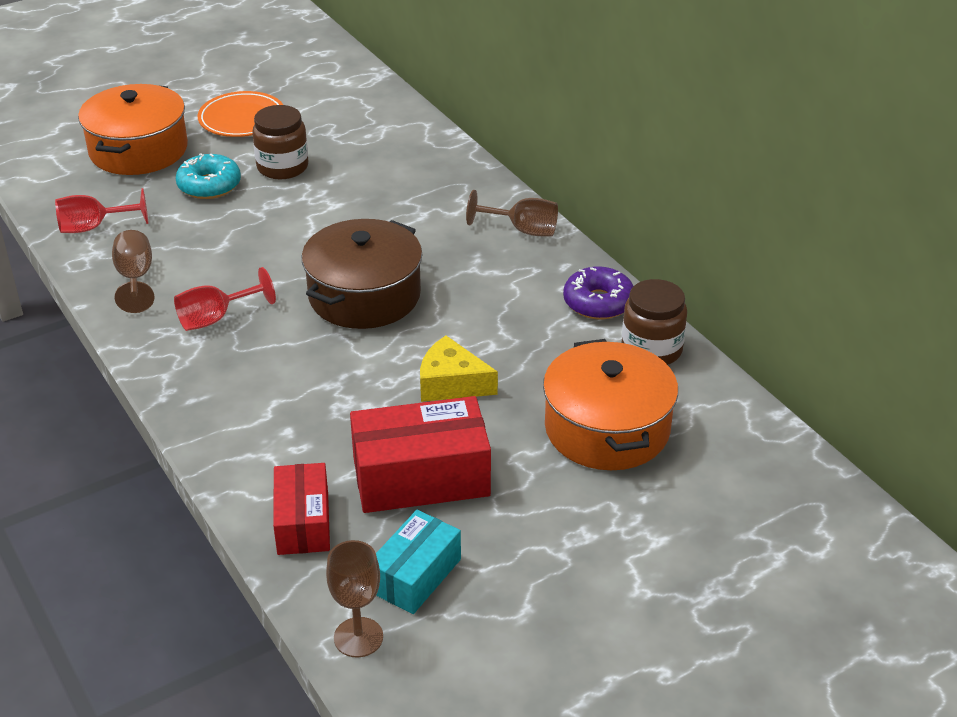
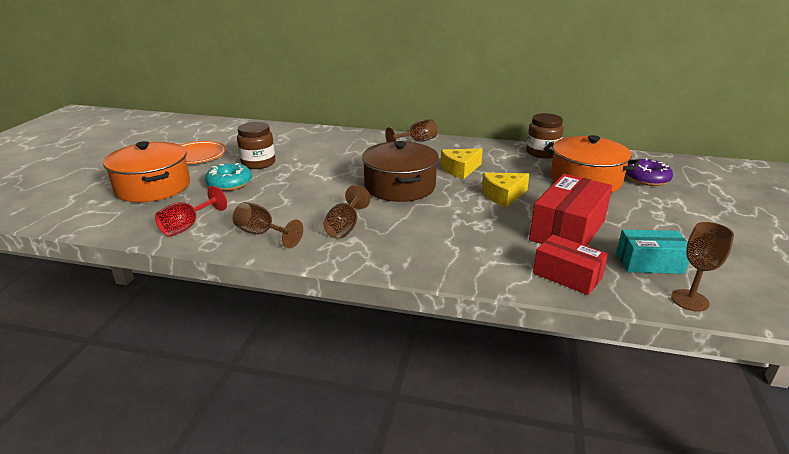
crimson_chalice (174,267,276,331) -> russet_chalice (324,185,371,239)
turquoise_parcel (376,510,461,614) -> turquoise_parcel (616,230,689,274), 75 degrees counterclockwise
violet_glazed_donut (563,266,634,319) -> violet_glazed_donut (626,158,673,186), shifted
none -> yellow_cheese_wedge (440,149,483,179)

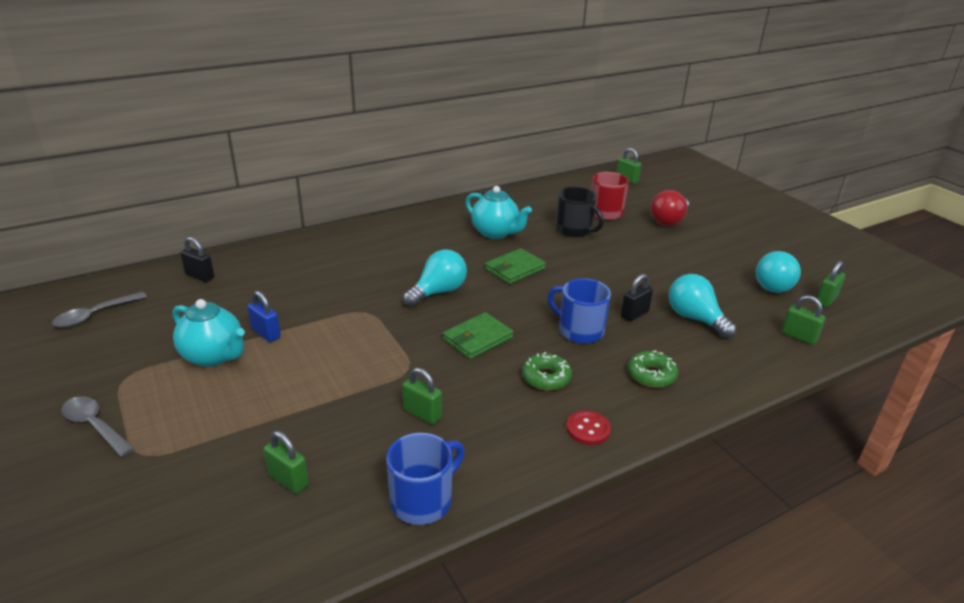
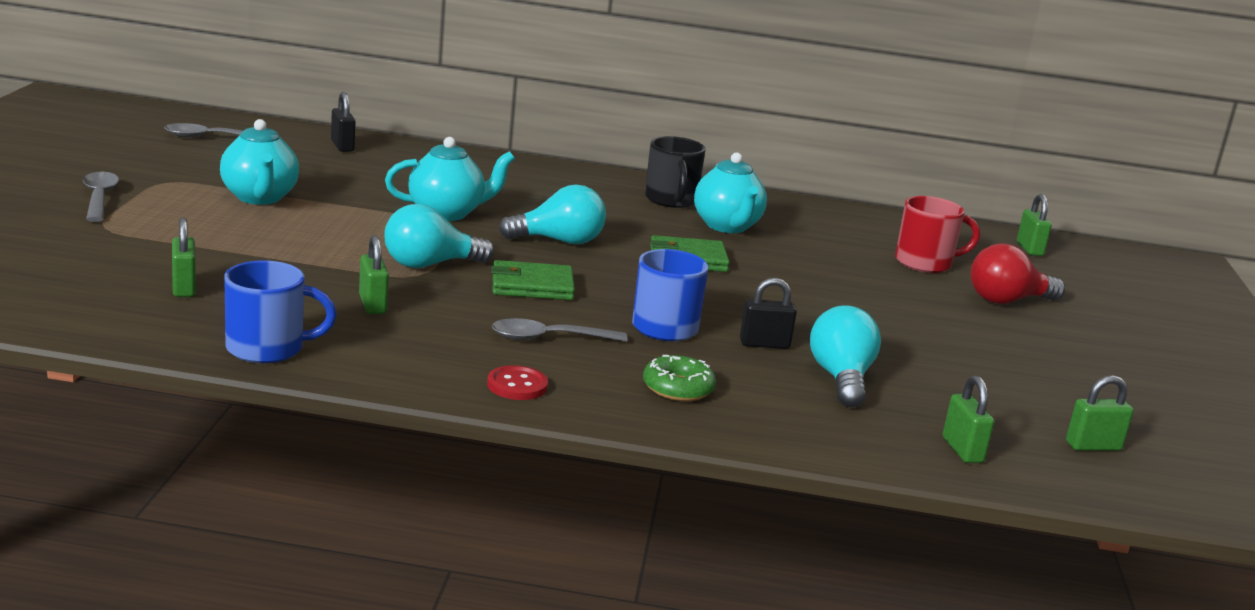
cobalt_lock (247,291,281,342) -> none
leaf-green_glazed_donut (522,352,572,391) -> gray_spoon (492,318,628,342)
ebony_mug (556,187,604,237) -> ebony_mug (645,136,706,208), shifted
turquoise_light_bulb (756,251,801,293) -> turquoise_light_bulb (384,204,494,268), shifted
none -> turquoise_teapot (385,137,515,221)

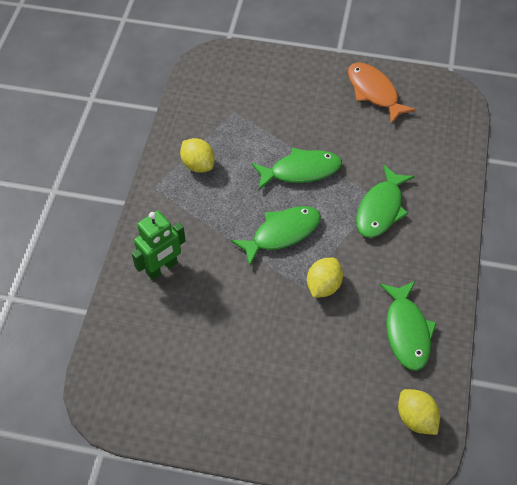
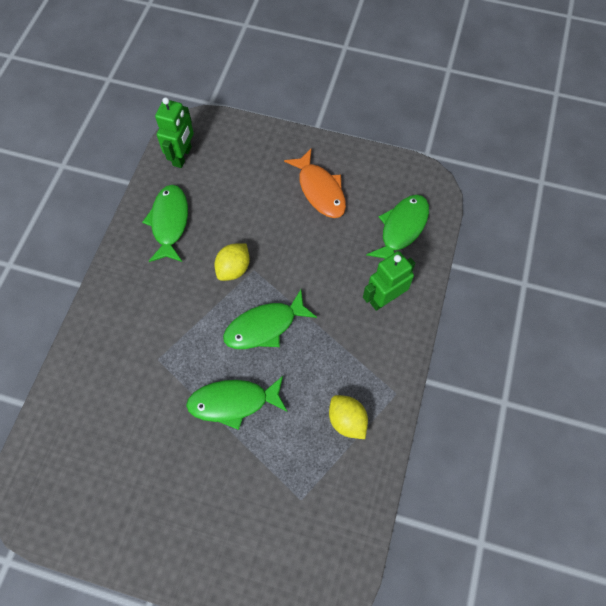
bright_orange_toy_fish (348,62,416,124) -> bright_orange_toy_fish (284,148,346,218), shifted
leaf-green_toy_fish (356,165,415,238) -> leaf-green_toy_fish (366,195,429,259), shifted
yellow_toy_lemon (398,389,440,435) -> leaf-green_robot_figure (155,97,194,168)

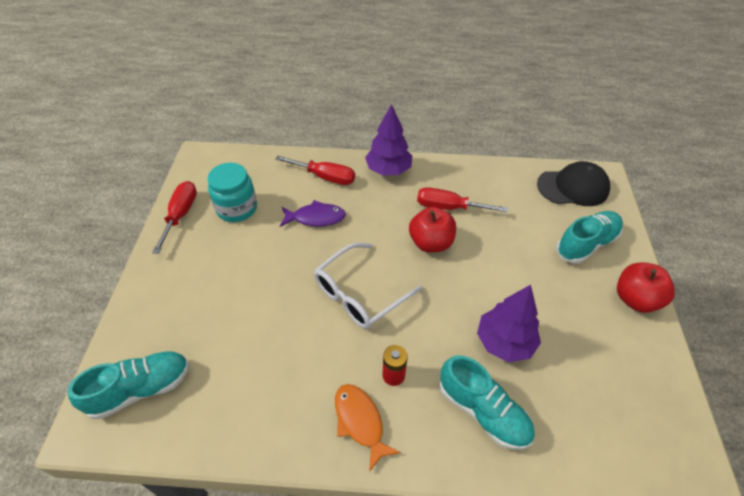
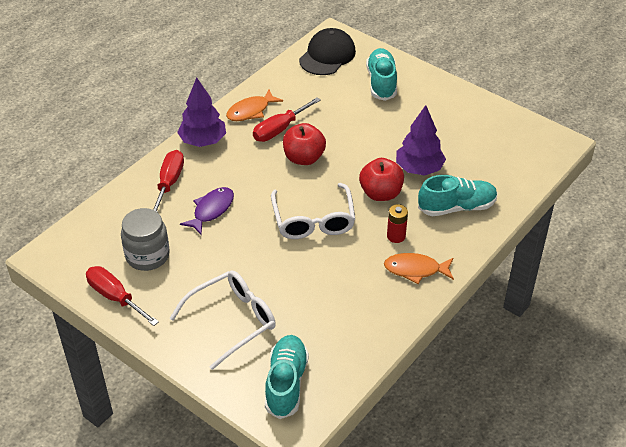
turquoise_jam_jar (208,163,257,222) -> gray_jam_jar (121,208,170,271)
crimson_flat_screwdriver (275,156,355,185) -> crimson_flat_screwdriver (153,150,184,212), 45 degrees counterclockwise
crimson_apple (617,262,675,313) -> crimson_apple (359,158,404,201), shifted
none -> white_glasses (169,271,276,370)
none -> bright_orange_toy_fish (226,90,283,121)

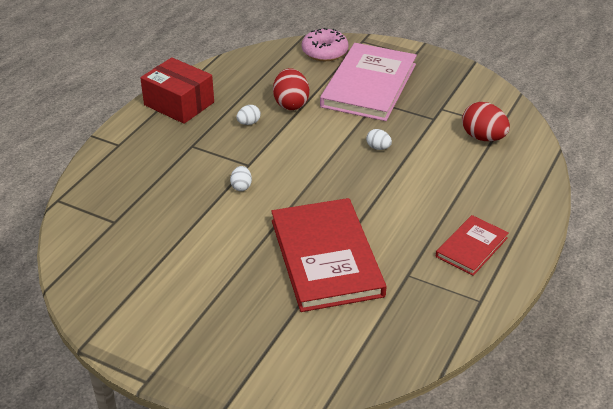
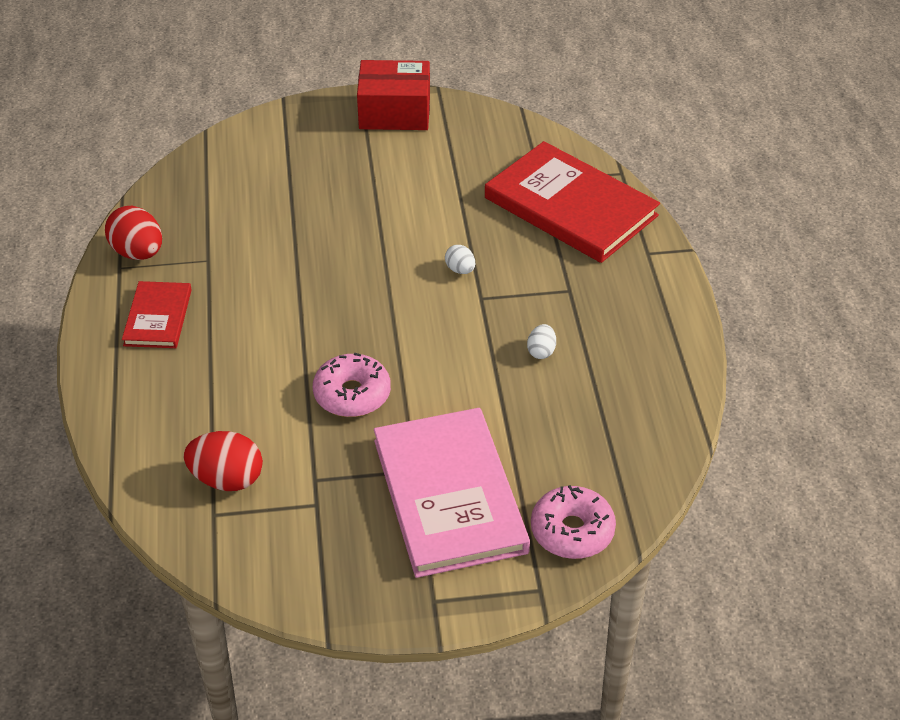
crimson_parcel (140,57,214,124) -> crimson_parcel (357,60,430,130), shifted
crimson_hardcover (271,198,386,312) -> crimson_hardcover (485,141,660,263), shifted
crimson_toy_egg (273,68,309,110) -> crimson_toy_egg (105,206,162,260), shifted
white_toy_egg (366,129,392,150) -> pink_glazed_donut (313,353,391,417)

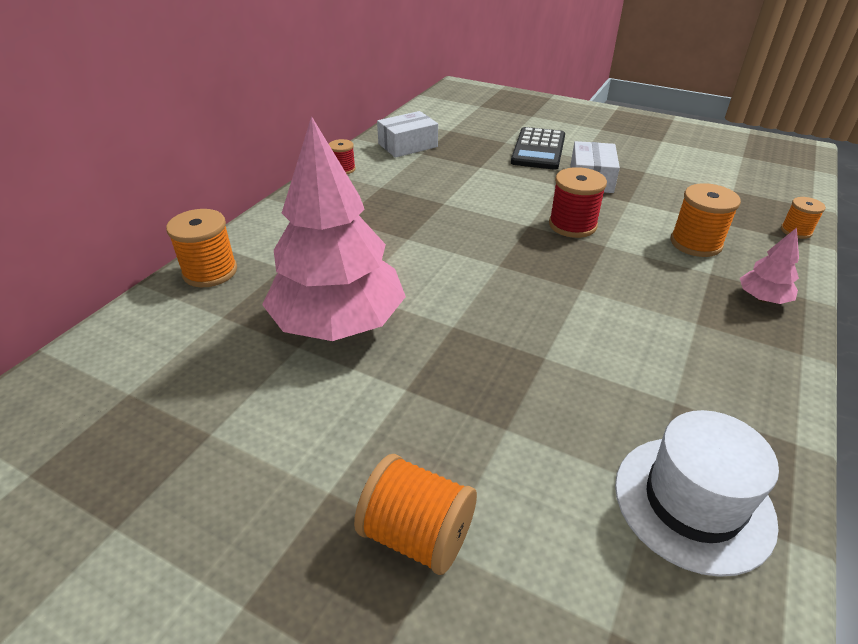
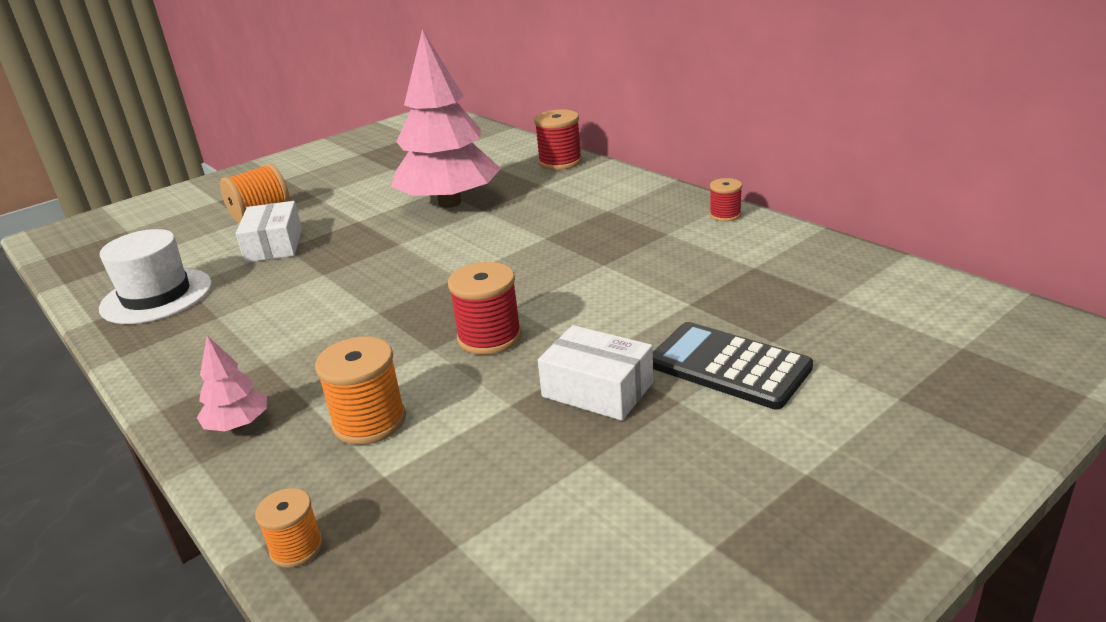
bright_orange_spool (166,209,237,287) -> crimson_spool (534,109,582,170)
white_parcel (377,111,438,158) -> white_parcel (236,201,302,263), shifted

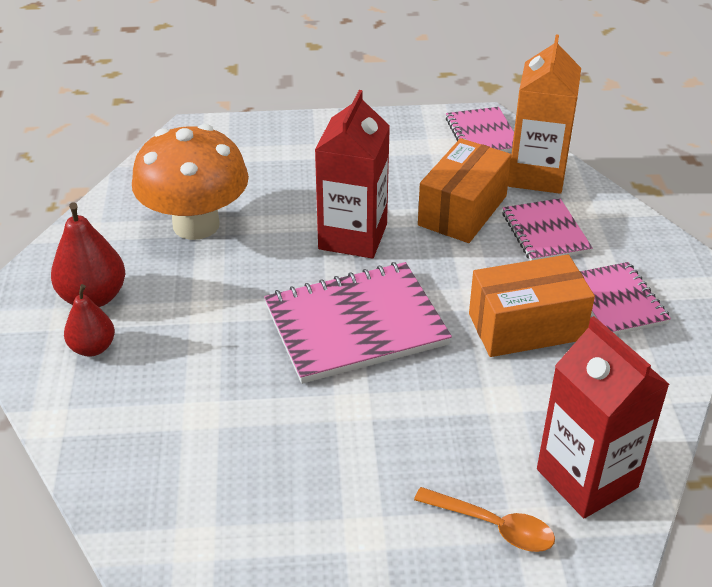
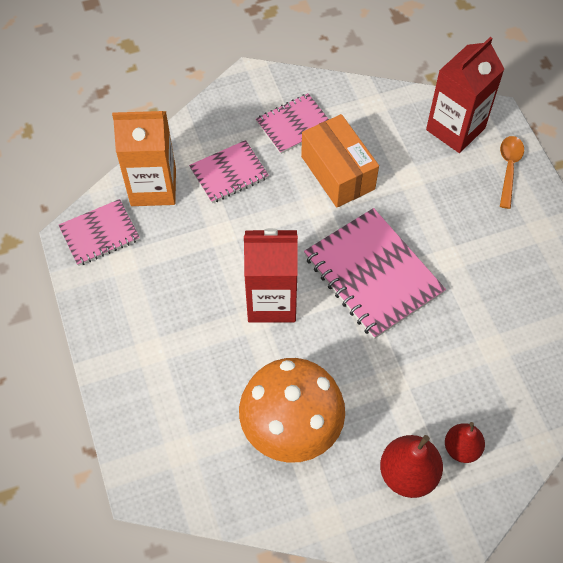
bright_orange_parcel (418,138,511,243) -> none

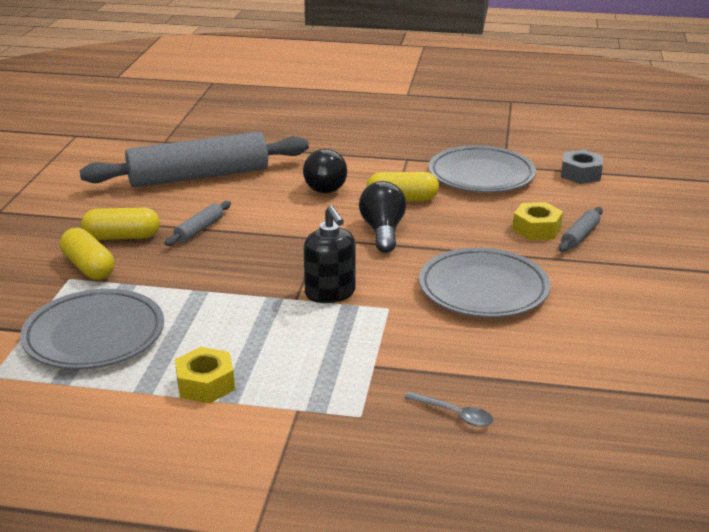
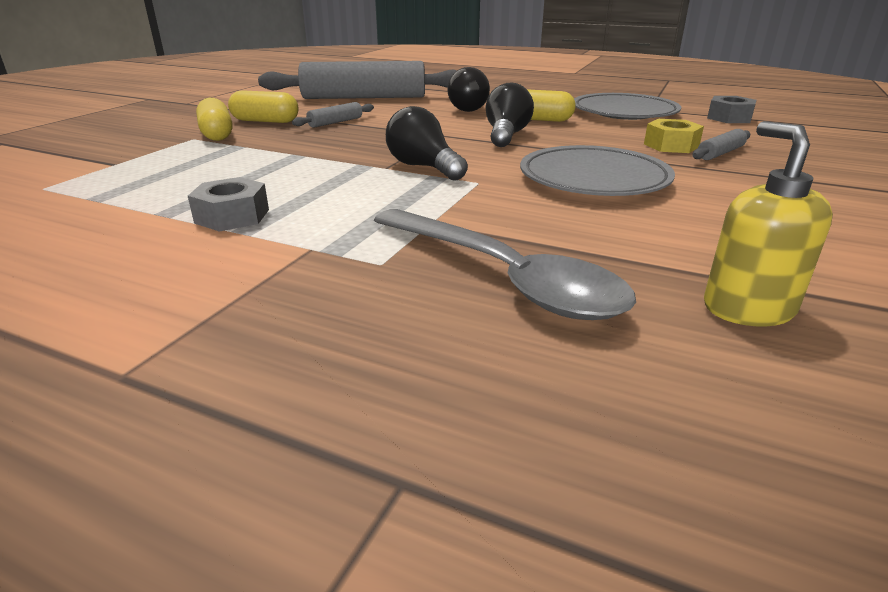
gray_dinner_plate (20,289,164,369) -> none
yellow_hexagon_nut (175,347,235,404) -> gray_hexagon_nut (188,177,269,232)
ebony_pump_bottle (304,205,355,303) -> ebony_light_bulb (386,106,468,180)
gray_spoon (405,391,493,427) -> gray_spoon (374,209,636,320), x2.49
none -> yellow_pump_bottle (704,121,833,326)

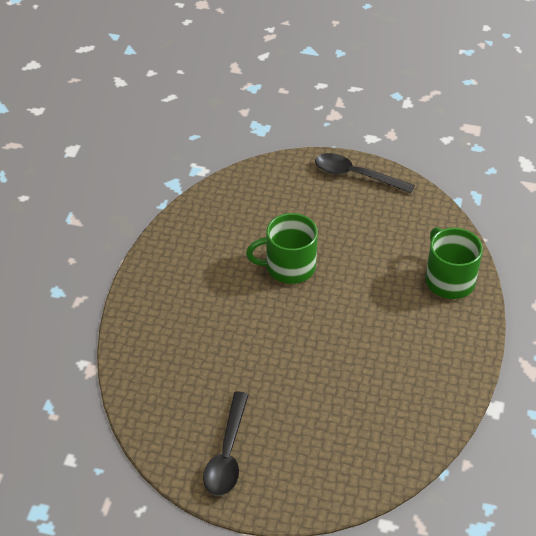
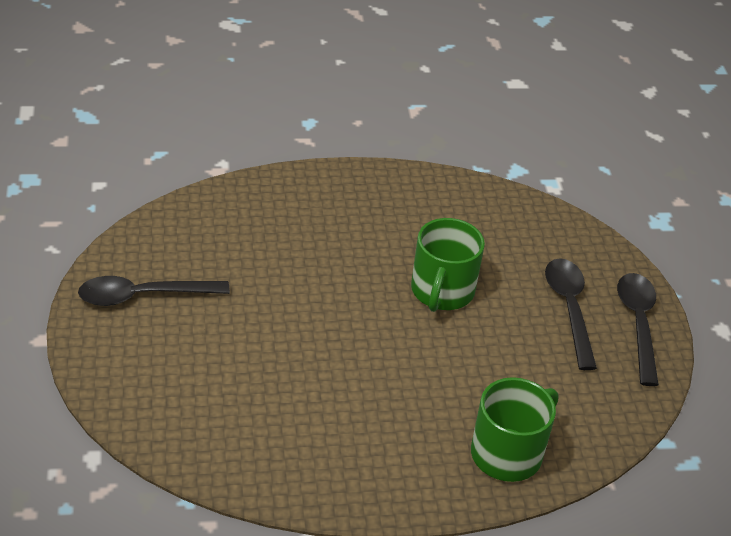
leaf-green_mug (246,213,318,284) -> leaf-green_mug (411,218,485,312), 135 degrees counterclockwise
none -> ebony_spoon (545,258,597,370)

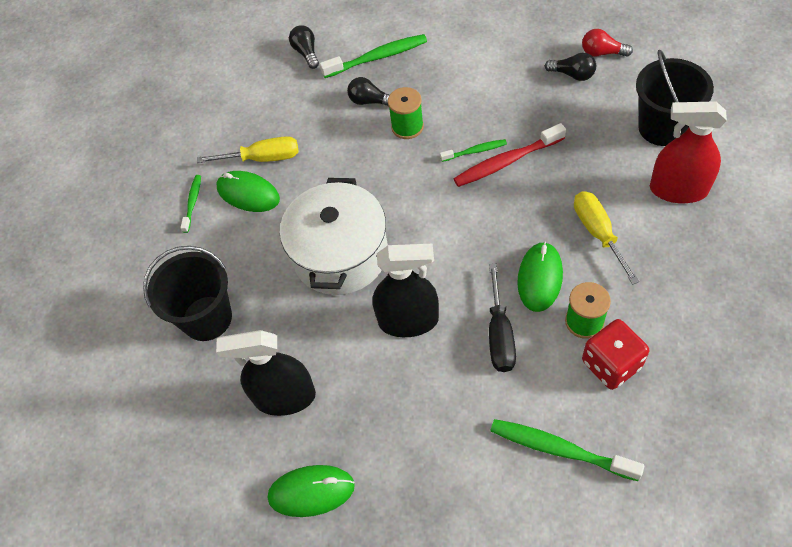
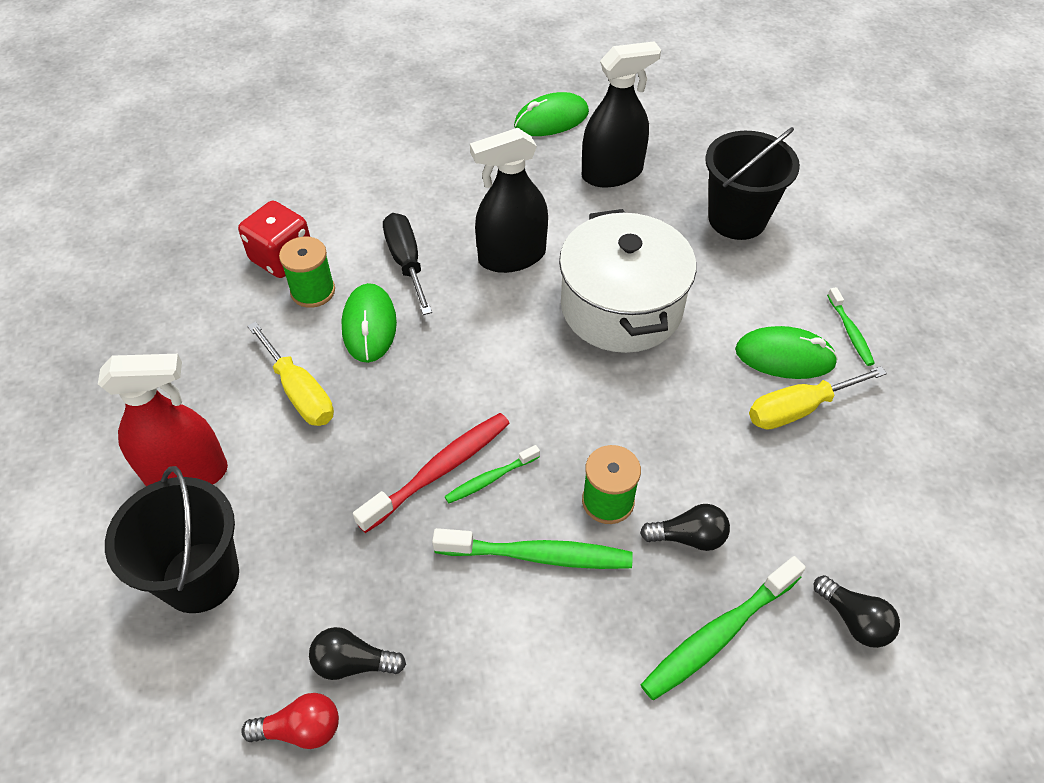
leaf-green_tooth_brush (491,419,644,481) -> leaf-green_tooth_brush (432,528,633,569), shifted

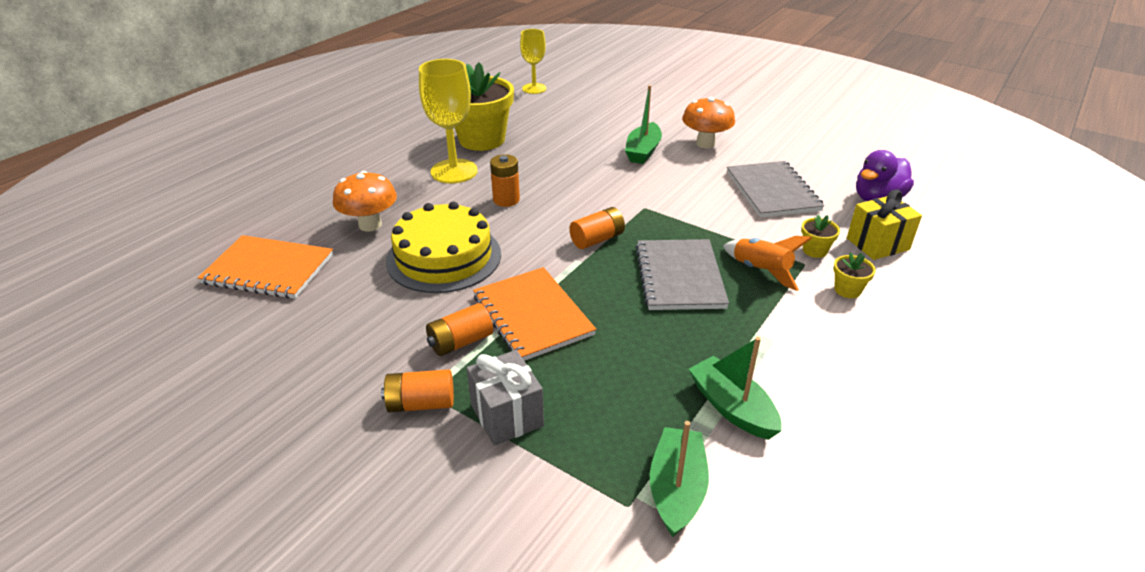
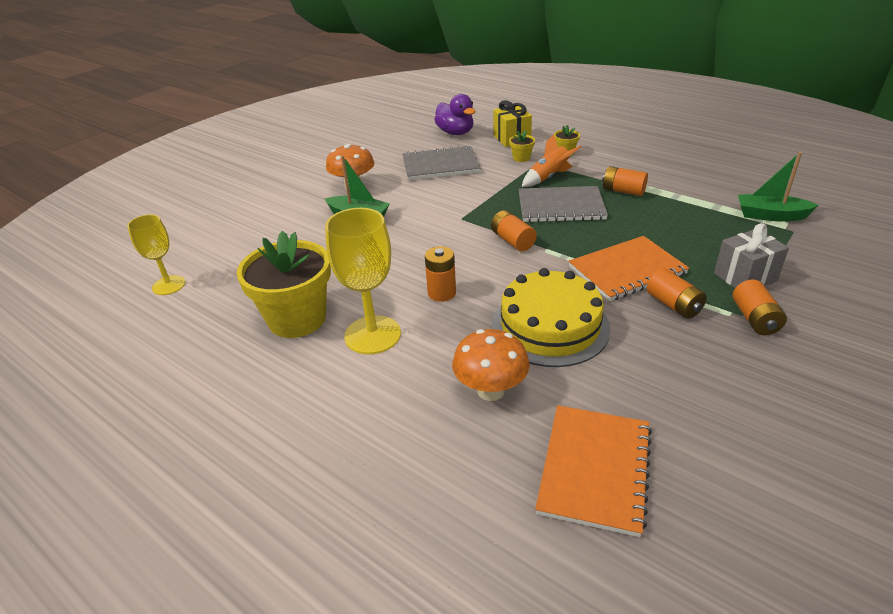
leaf-green_toy_boat (689,337,782,440) -> none
none -> bright_orange_battery (602,166,648,196)

